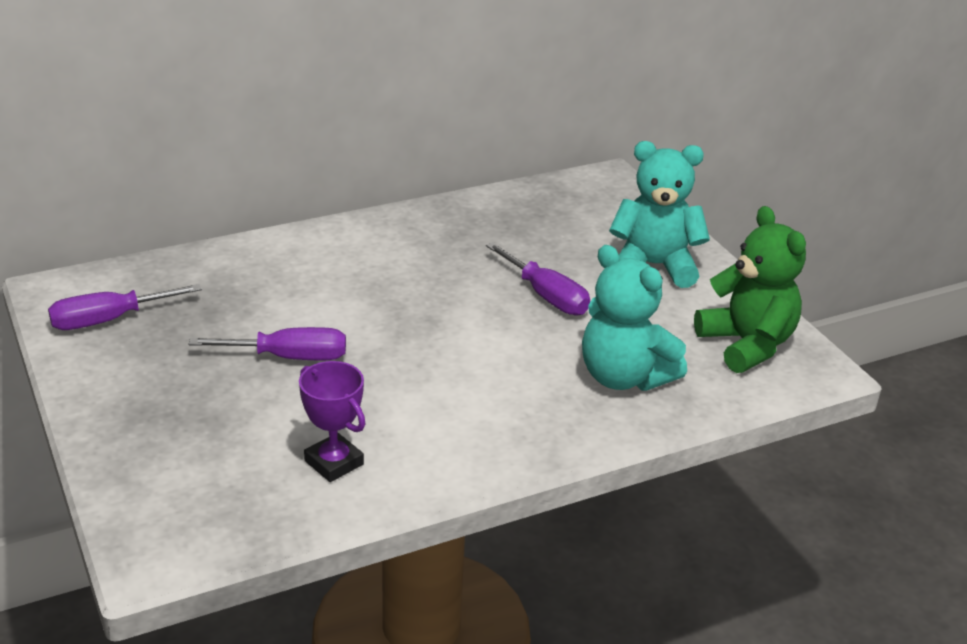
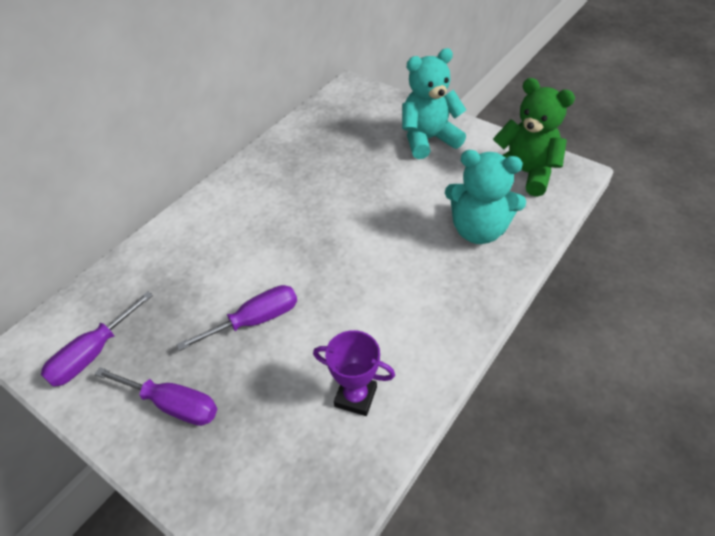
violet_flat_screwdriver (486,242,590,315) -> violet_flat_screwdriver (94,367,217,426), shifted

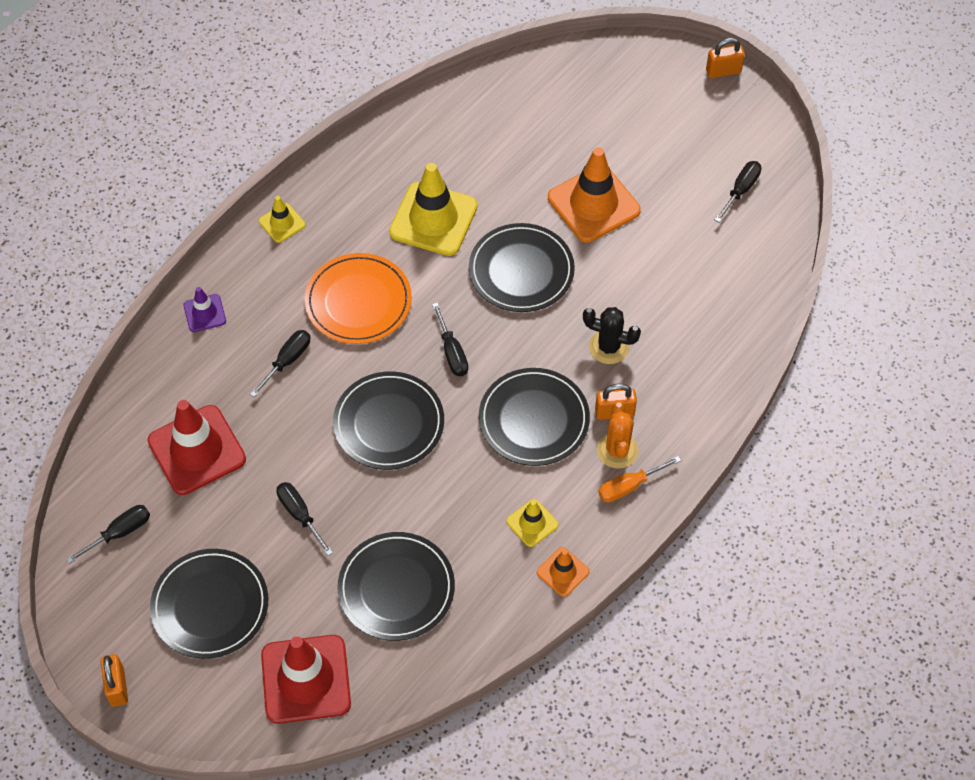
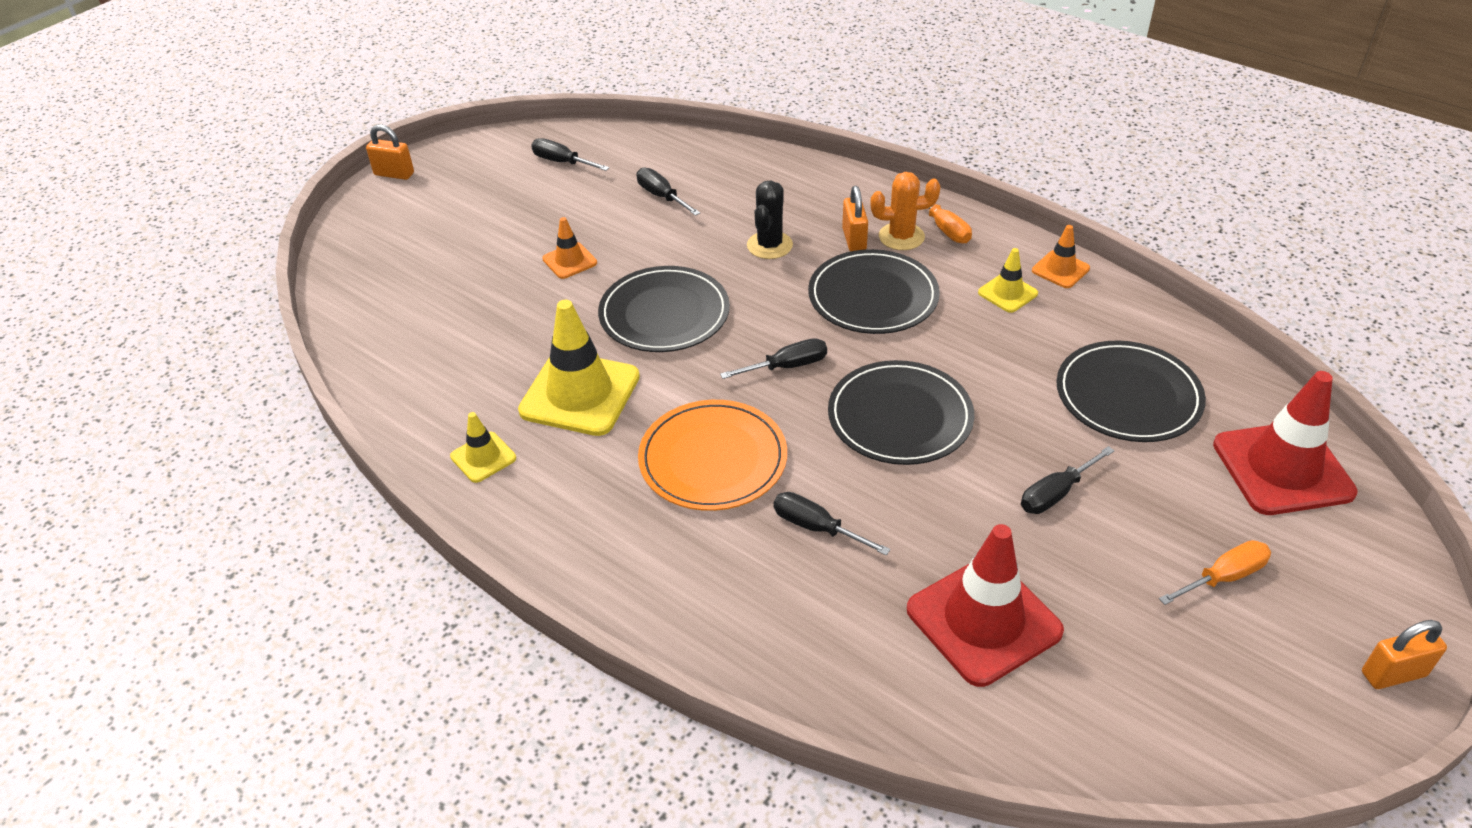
ebony_flat_screwdriver (66,505,150,564) -> ebony_flat_screwdriver (637,167,700,216), shifted
ebony_dinner_plate (150,549,268,659) -> bright_orange_flat_screwdriver (1159,540,1271,605)
violet_safety_cone (183,287,226,332) -> none
yellow_safety_cone (259,196,306,243) -> yellow_safety_cone (450,412,516,483), shifted
bright_orange_safety_cone (548,147,641,243) -> bright_orange_safety_cone (542,217,597,279), x0.50
bright_orange_lock (706,37,745,78) -> bright_orange_lock (366,124,414,180), 60 degrees counterclockwise

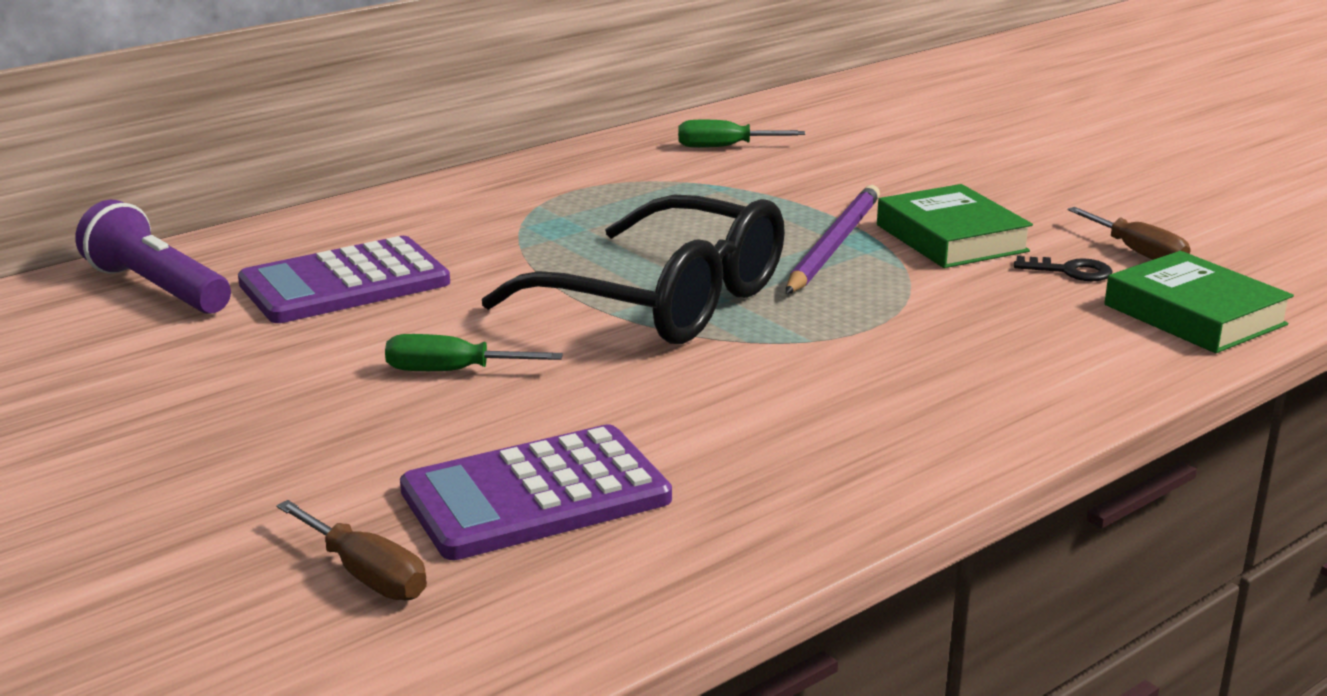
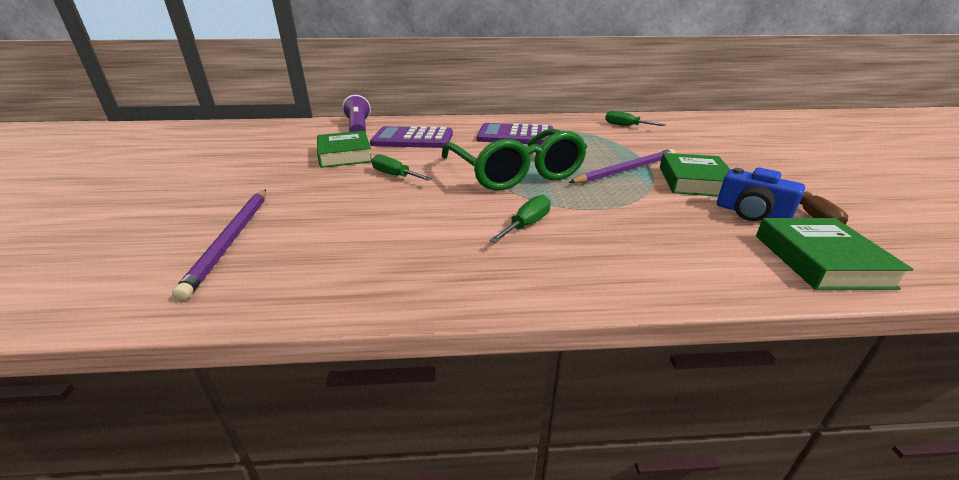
russet_flat_screwdriver (276,500,427,600) -> violet_lead_pencil (172,189,266,301)
violet_calculator (400,424,672,560) -> violet_calculator (477,123,554,145), shifted
ebony_glasses (482,195,785,344) -> leaf-green_glasses (442,129,587,191)
ebony_latchkey (1014,256,1113,281) -> cobalt_photo_camera (717,168,805,221)
none -> leaf-green_hardcover (317,131,372,168)
none -> leaf-green_flat_screwdriver (489,195,551,243)

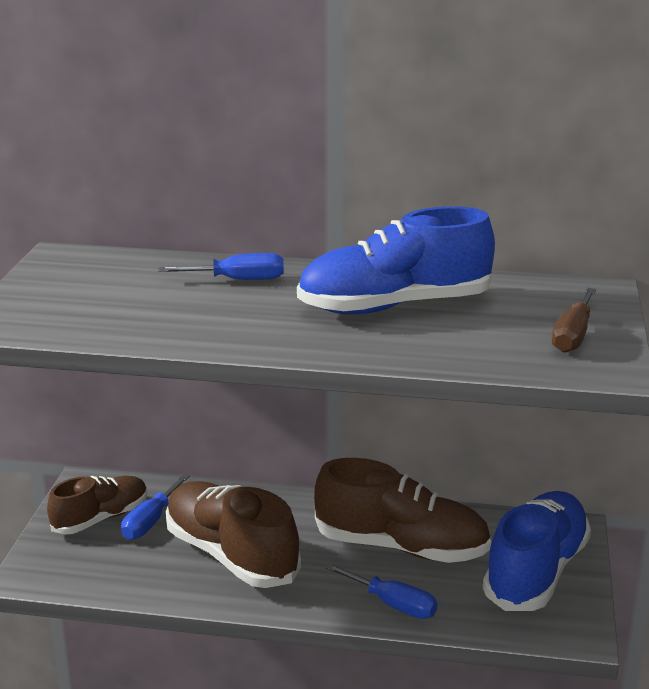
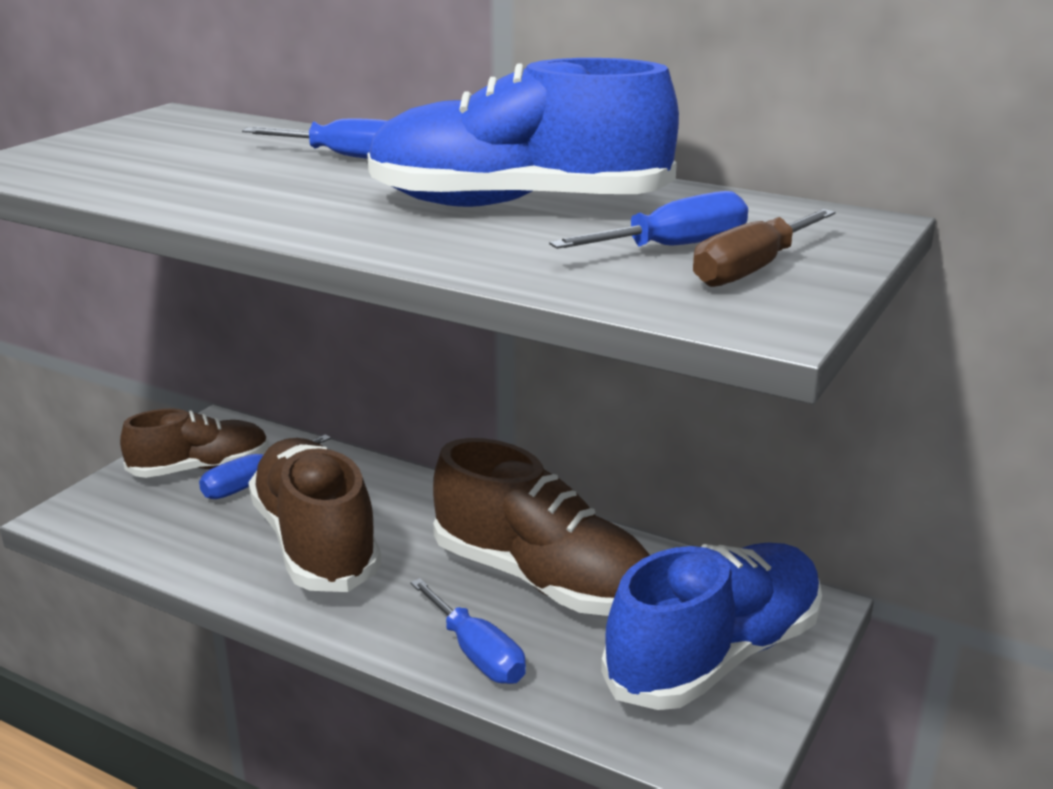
none -> cobalt_flat_screwdriver (549,191,748,249)

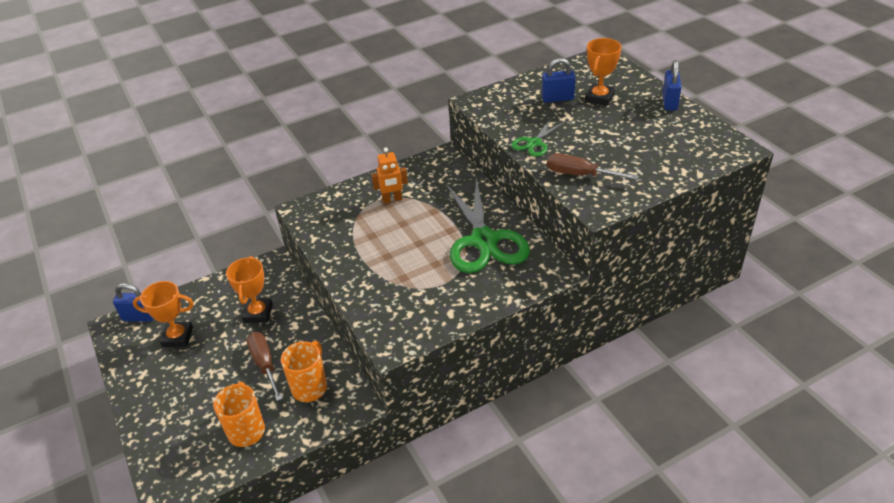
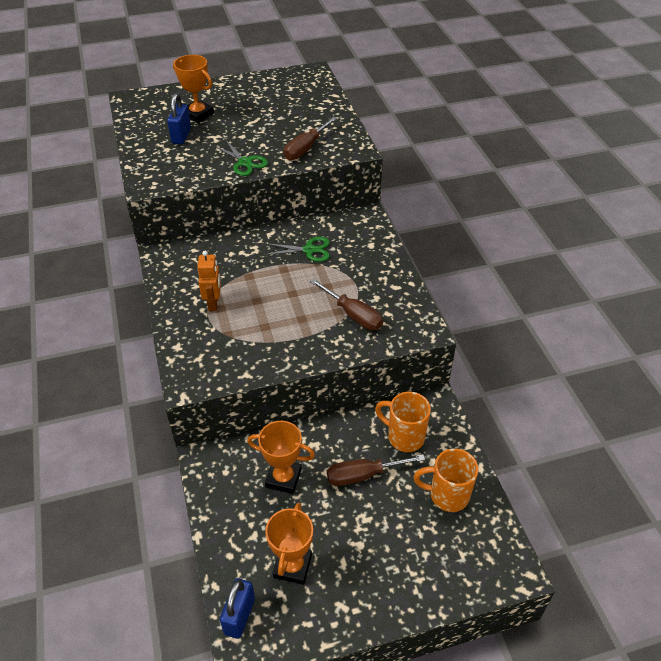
leaf-green_pair_of_scissors (446,177,530,273) -> leaf-green_pair_of_scissors (264,237,330,262), x0.48
cobalt_lock (662,60,682,110) -> none
none -> russet_flat_screwdriver (310,279,383,330)

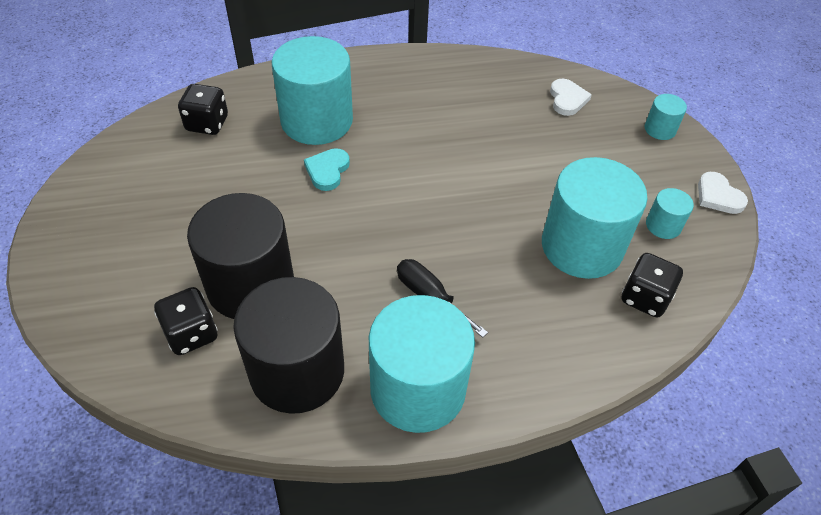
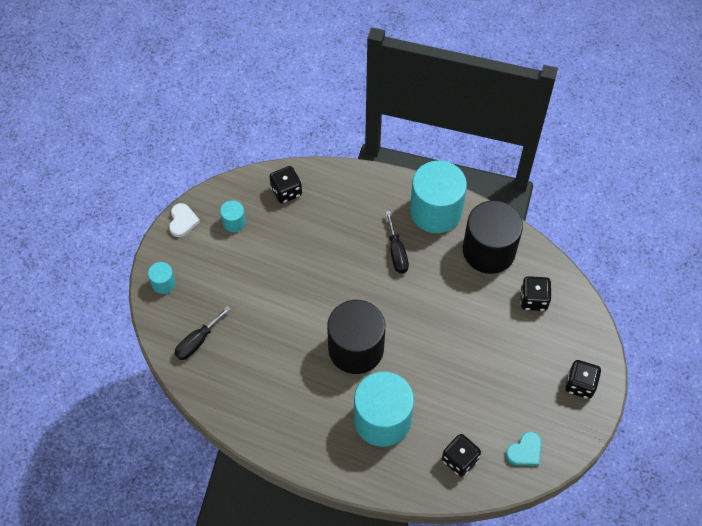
ebony_cylinder_shape (187,193,294,319) -> ebony_cylinder_shape (327,300,385,374), shifted
turquoise_love_heart (304,148,350,191) -> turquoise_love_heart (506,432,541,466), shifted
turquoise_cylinder_shape (542,157,647,279) -> none
white_love_heart (550,78,592,116) -> ebony_flat_screwdriver (175,306,231,360)
none -> ebony_die (565,360,601,399)

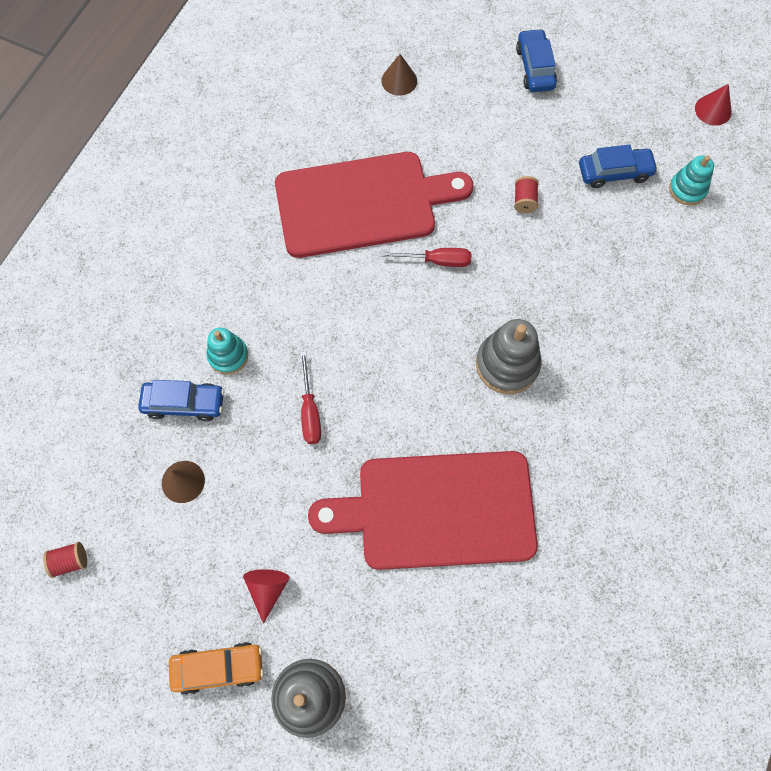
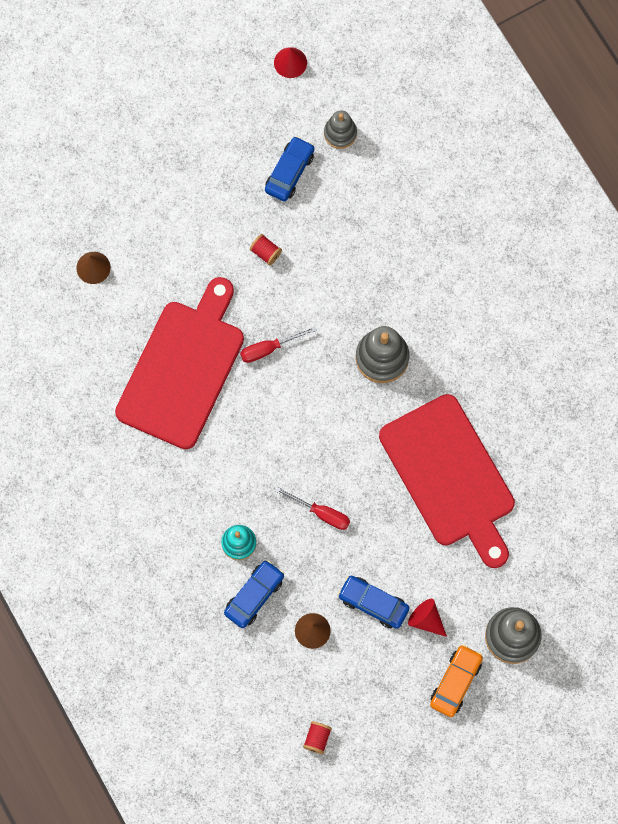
crimson_bread_board (308,451,538,570) -> crimson_bread_board (379,394,515,568), 60 degrees counterclockwise
crimson_flat_screwdriver (380,248,471,267) -> crimson_flat_screwdriver (240,326,317,363), 150 degrees counterclockwise
cobalt_toy_car (516,29,557,92) -> cobalt_toy_car (338,576,410,629), shifted
turquoise_ring_stacker (669,155,714,205) -> gray_ring_stacker (324,110,357,149)

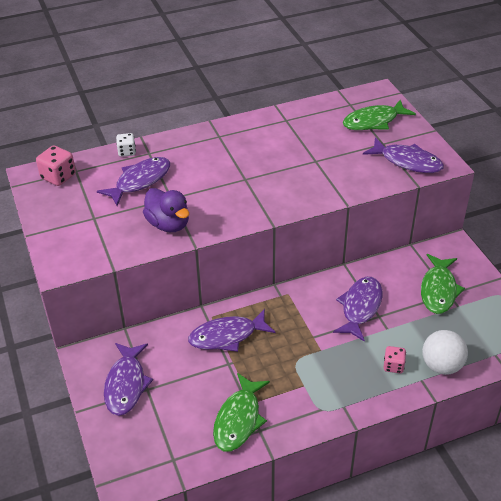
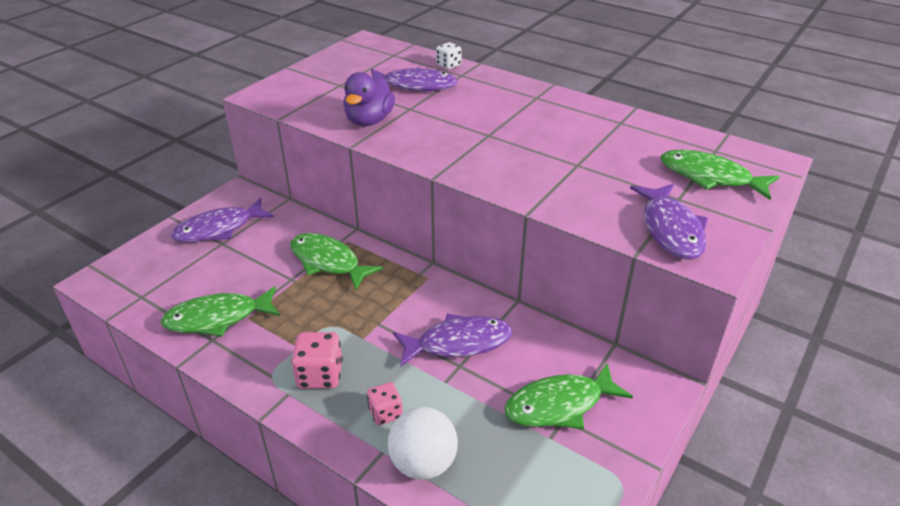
pink_die (36,145,76,186) -> pink_die (291,332,343,389), shifted
violet_toy_fish (188,309,276,352) -> leaf-green_toy_fish (290,233,383,290)

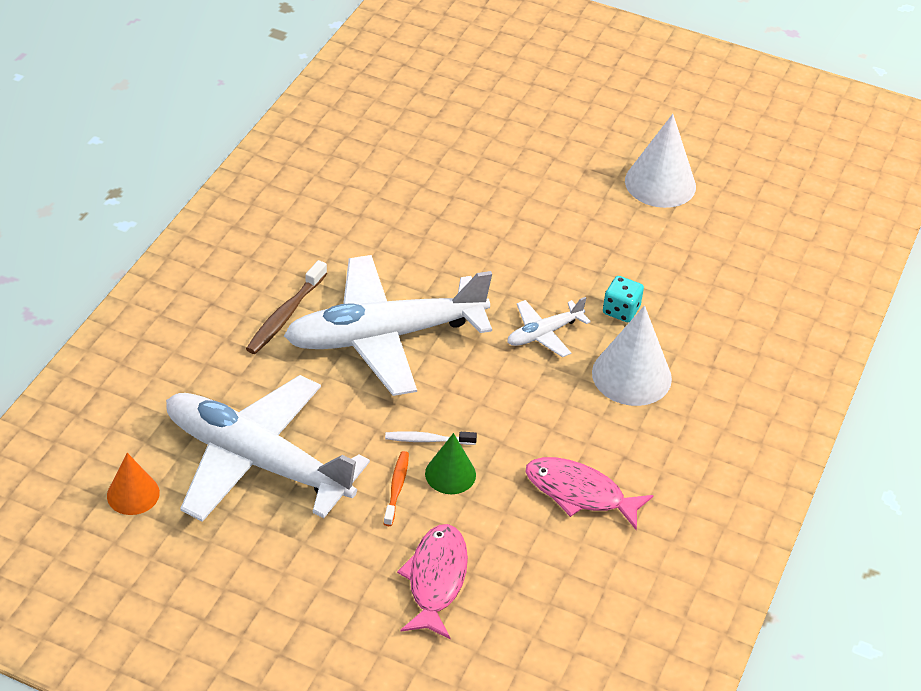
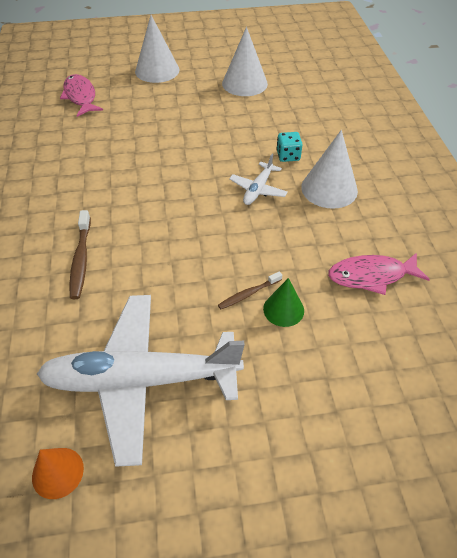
white_aeroplane (284,255,492,396) -> none
bright_orange_tooth_brush (384,451,409,526) -> none
white_tooth_brush (385,431,477,445) -> russet_tooth_brush (218,271,282,309)
pink_toy_fish (397,524,468,639) -> pink_toy_fish (60,74,103,117), shifted
none -> white_cone_shape (135,15,179,83)

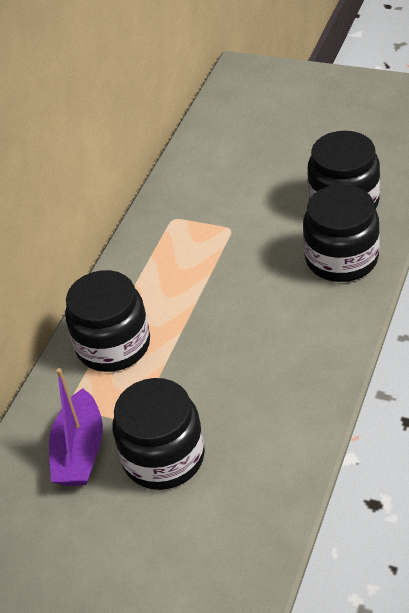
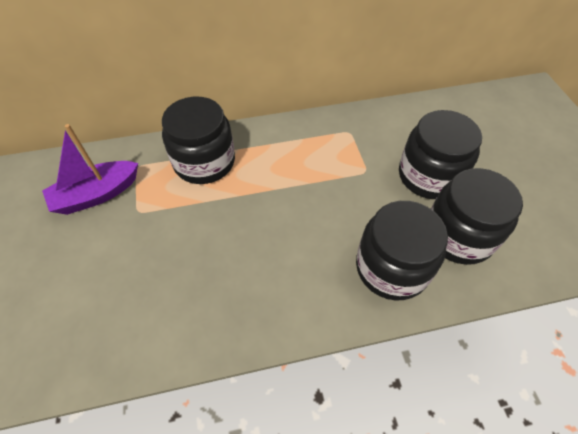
ebony_jam_jar (113,378,205,490) -> ebony_jam_jar (399,110,482,199), shifted

